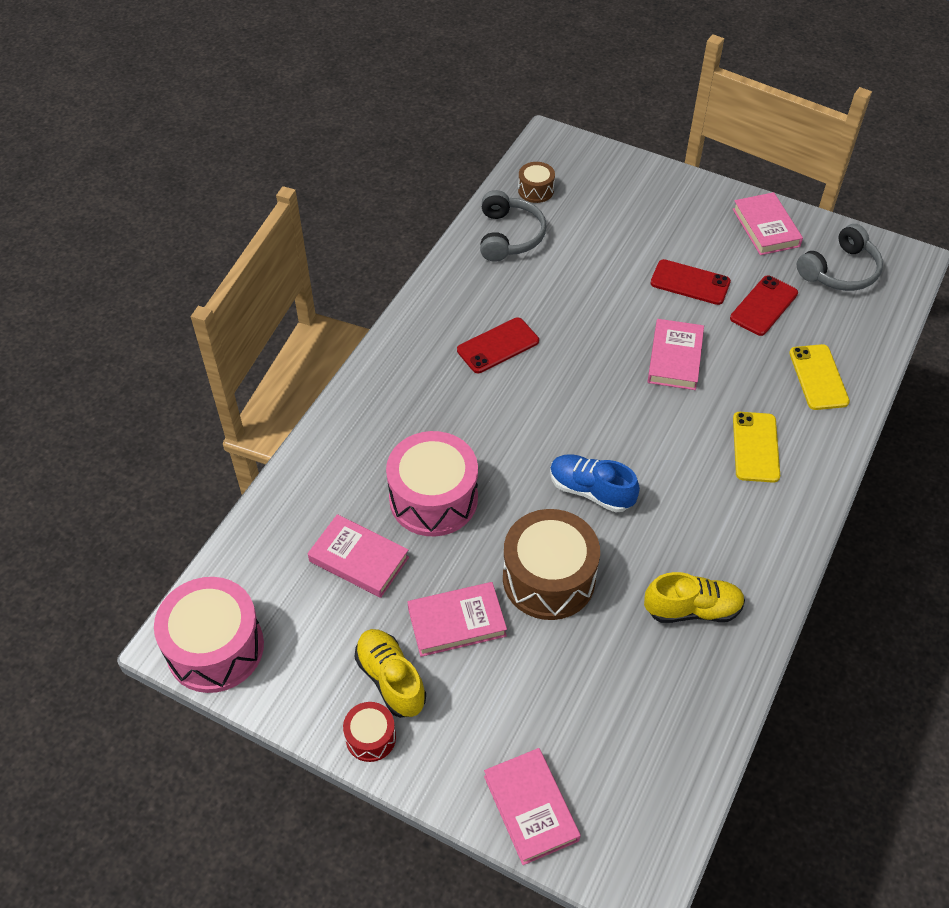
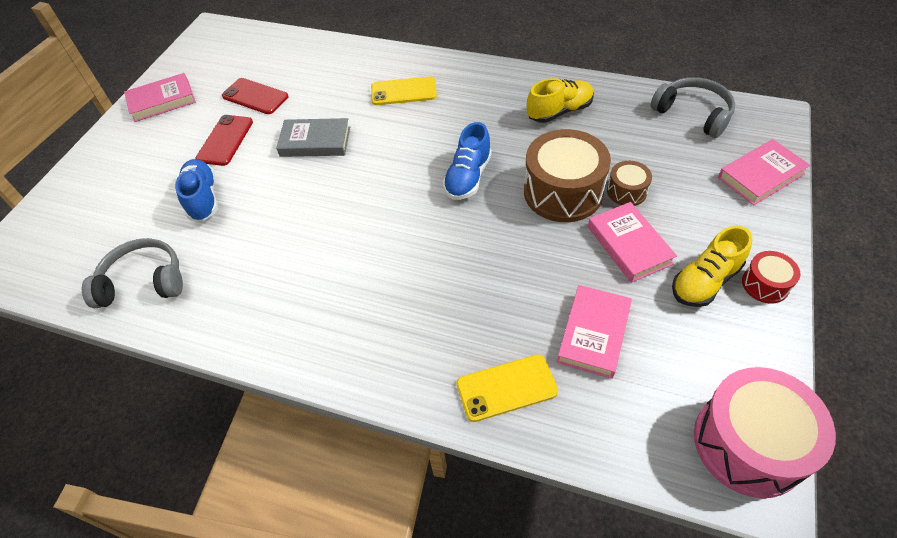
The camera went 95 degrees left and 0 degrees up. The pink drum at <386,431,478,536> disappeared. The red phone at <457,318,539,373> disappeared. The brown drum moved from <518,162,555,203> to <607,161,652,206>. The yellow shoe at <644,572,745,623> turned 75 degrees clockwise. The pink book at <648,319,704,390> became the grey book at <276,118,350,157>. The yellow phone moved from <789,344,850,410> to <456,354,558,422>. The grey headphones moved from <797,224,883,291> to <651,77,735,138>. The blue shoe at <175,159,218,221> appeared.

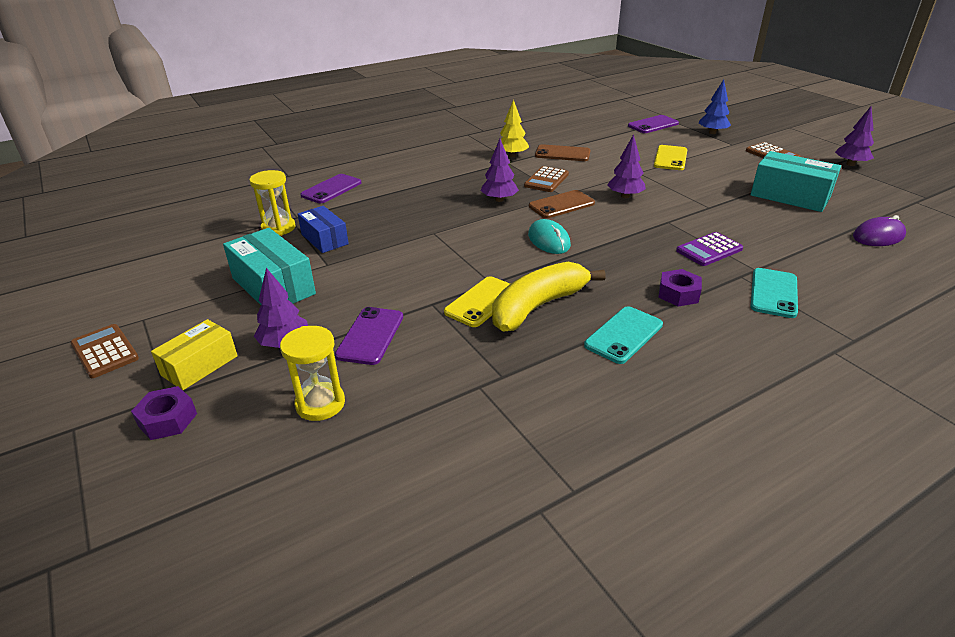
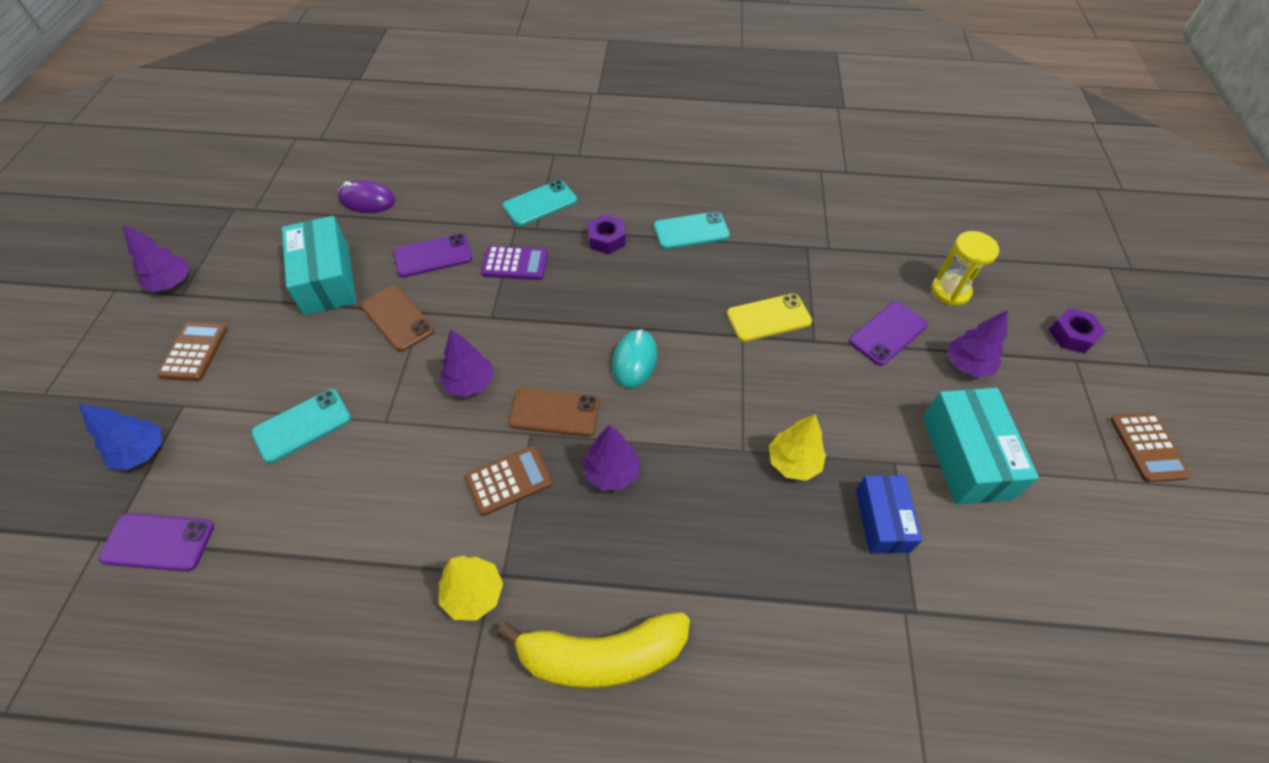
The camera went 145 degrees left and 20 degrees up. The yellow box at <151,319,238,390> disappeared. The yellow hourglass at <249,170,295,236> disappeared. The purple phone moved from <301,174,361,203> to <394,234,472,278>. The yellow banana moved from <492,262,606,332> to <497,612,690,689>. The brown phone moved from <535,144,590,161> to <361,286,434,352>. The yellow phone at <654,145,687,170> became the turquoise phone at <251,389,351,463>. The yellow tree at <769,414,826,481> appeared.

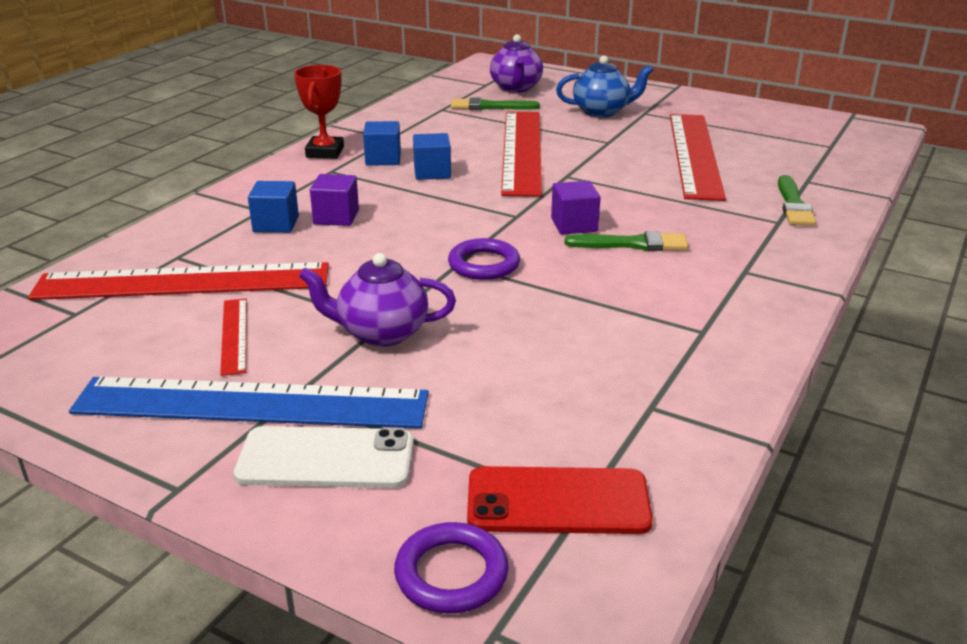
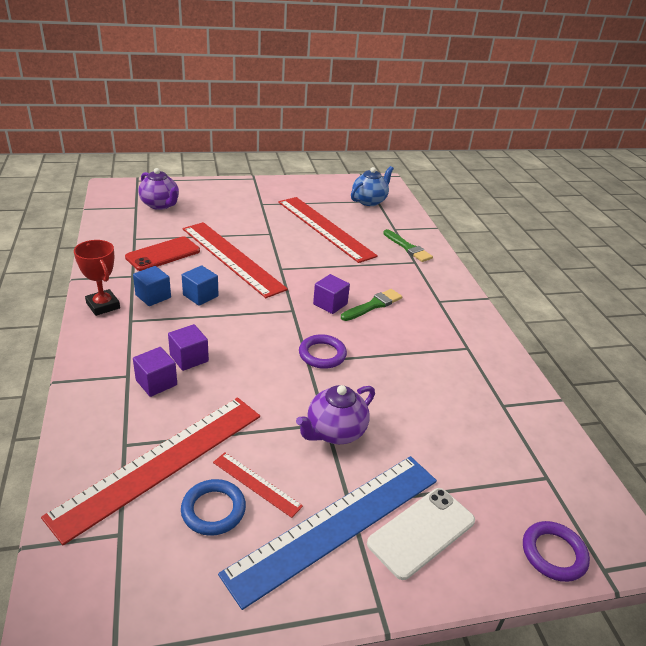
The camera went 45 degrees left and 5 degrees up. The blue cube at <248,181,299,233> became the purple cube at <133,347,177,397>. The green brush at <451,97,540,110> disappeared. The red phone moved from <467,466,653,534> to <125,237,200,271>. The blue teapot moved from <556,56,653,117> to <351,166,394,206>. The blue ring at <181,479,246,536> appeared.

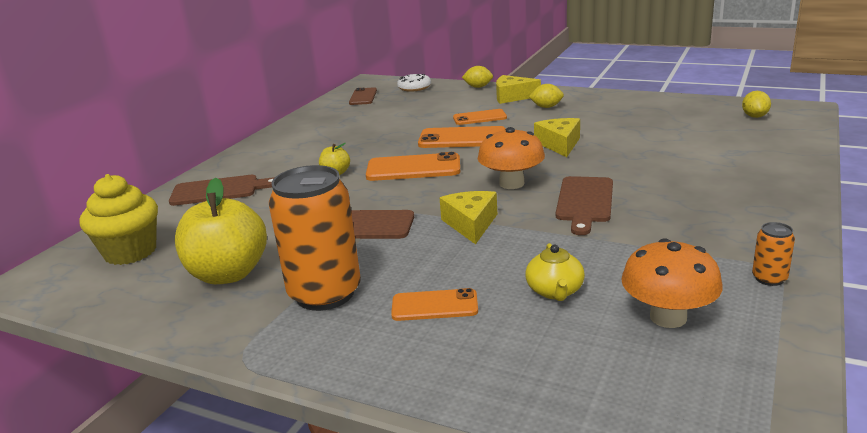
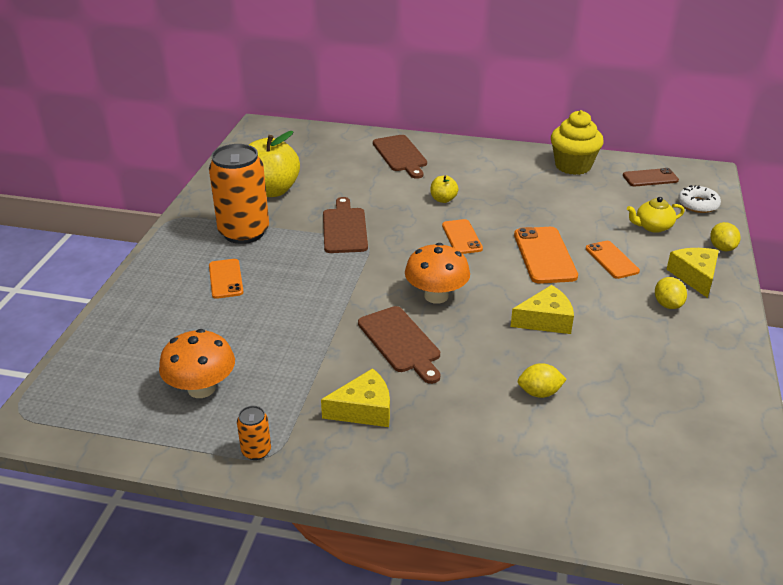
The camera went 75 degrees right and 10 degrees up. The yellow cupcake moved from <79,174,158,265> to <551,110,604,175>. The orange phone at <366,152,460,181> changed to 0.64 times the size. The yellow cheese moved from <440,191,497,244> to <321,368,390,427>. The yellow teapot moved from <526,243,585,301> to <627,197,685,233>. The brown cutting board at <556,176,613,235> turned 120 degrees counterclockwise. The yellow lemon moved from <742,91,771,118> to <518,363,567,398>.

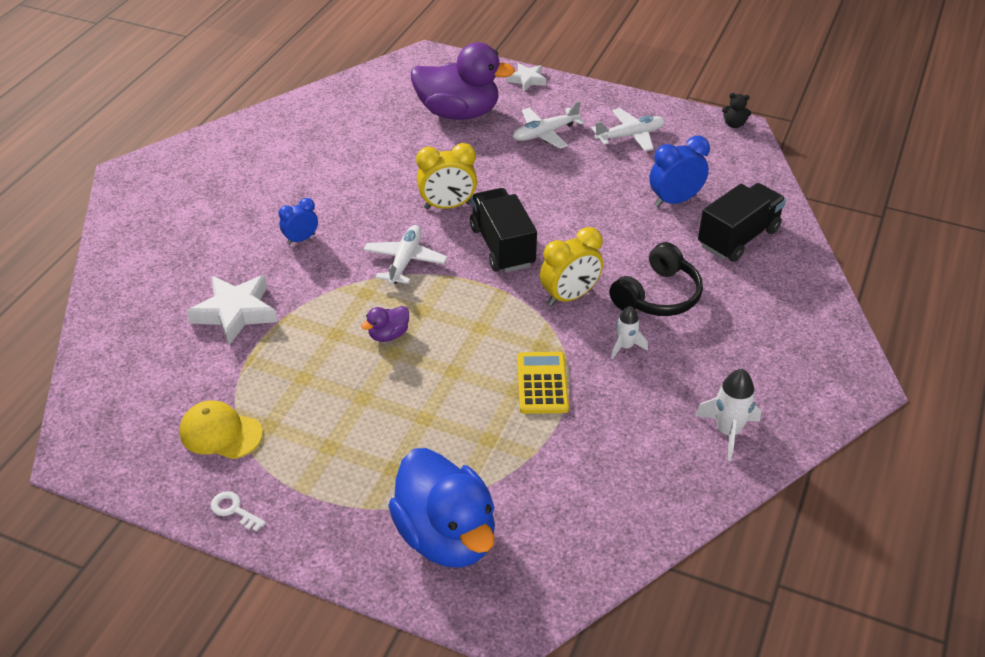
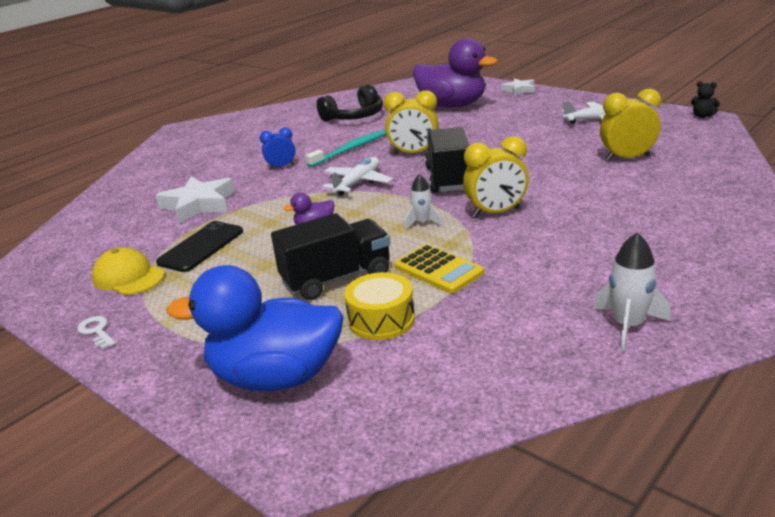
The camera went 20 degrees right and 15 degrees down. The blue duck at <388,448,495,568> turned 105 degrees clockwise. The white plane at <513,101,585,149> disappeared. The yellow calculator at <517,352,569,414> turned 120 degrees clockwise. The black headphones moved from <609,242,703,316> to <317,84,383,121>. The white rocket moved from <611,306,648,359> to <404,174,443,230>. The blue clock at <649,136,710,207> became the yellow clock at <600,89,661,161>. The black truck moved from <698,183,786,262> to <271,213,390,300>. The black phone at <156,221,243,272> appeared. The turquoise toothbrush at <305,130,386,168> appeared. The yellow drum at <344,272,415,340> appeared.

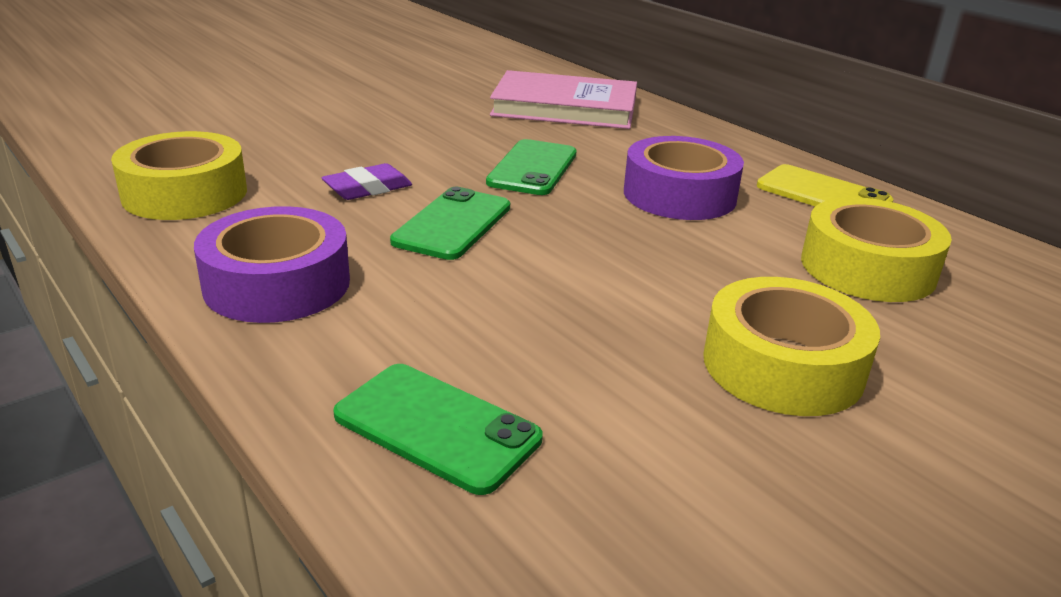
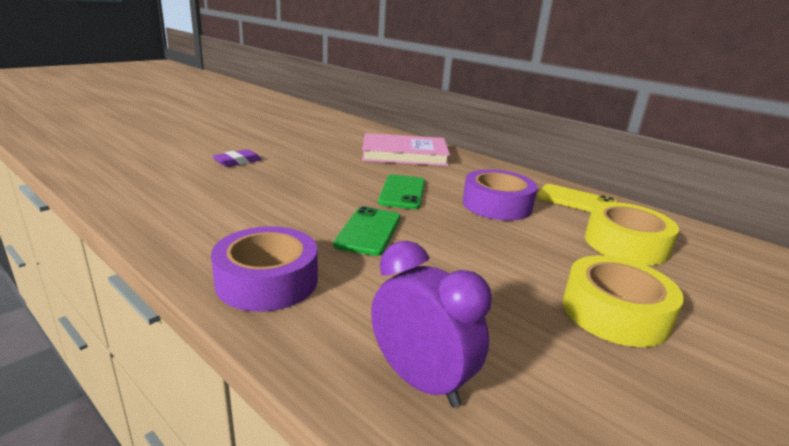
The camera went 10 degrees left and 5 degrees down. The yellow tape at <111,131,247,220> disappeared. The purple eraser moved from <321,163,412,200> to <212,149,262,167>. The green phone at <333,364,543,495> was replaced by the purple clock at <371,241,492,408>.

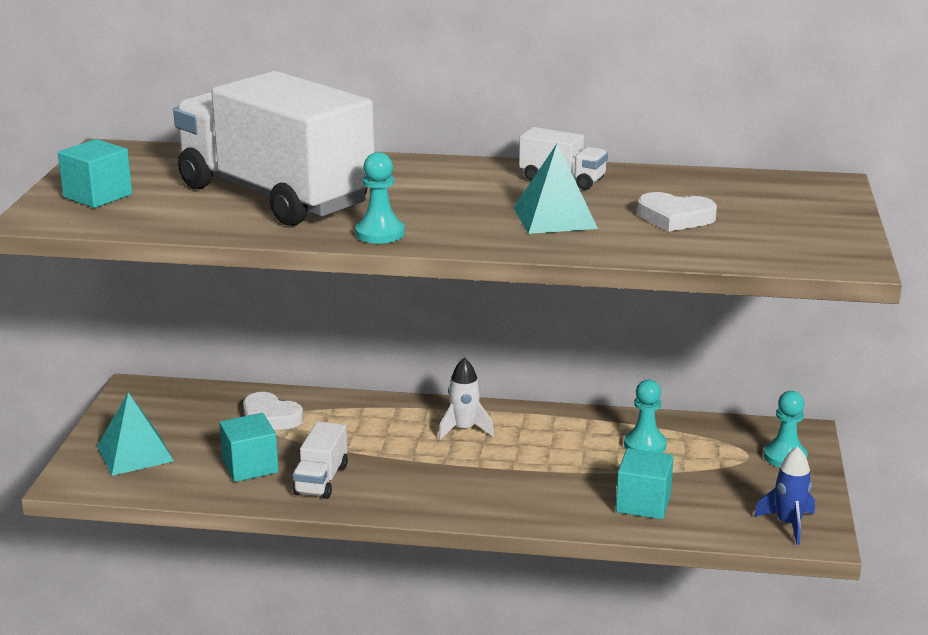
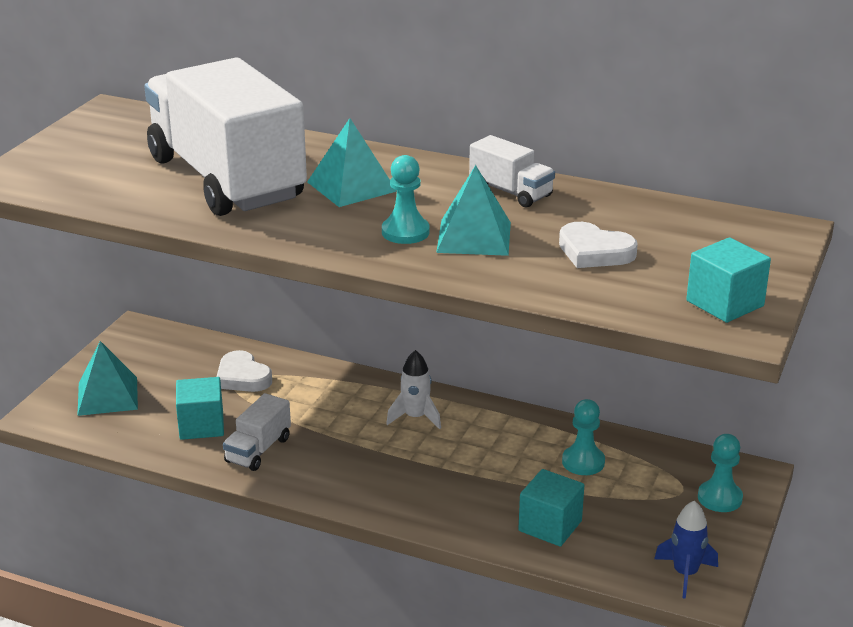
The camera went 15 degrees right and 5 degrees up. The turquoise cube moved from <58,139,132,208> to <686,237,771,323>. The turquoise pawn moved from <355,152,404,244> to <382,155,430,244>. The turquoise pyramid at <307,118,397,207> appeared.

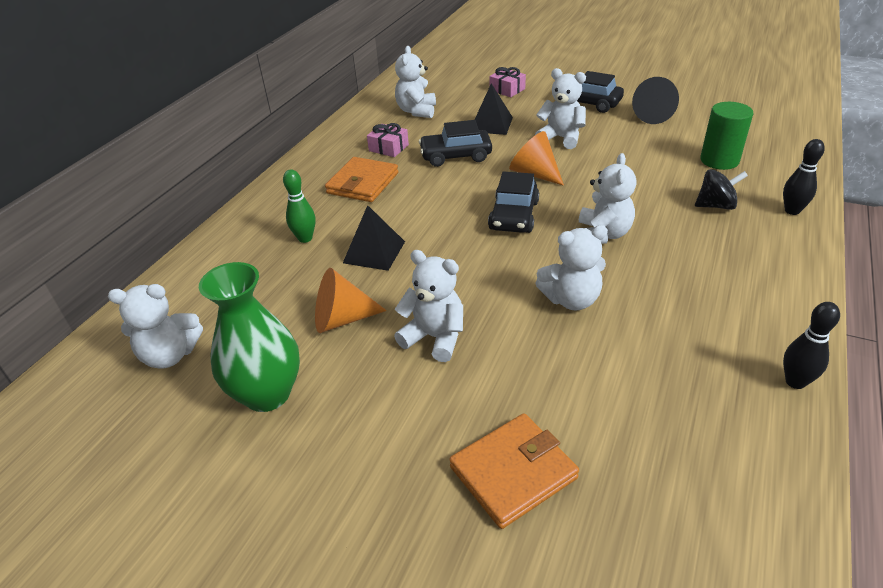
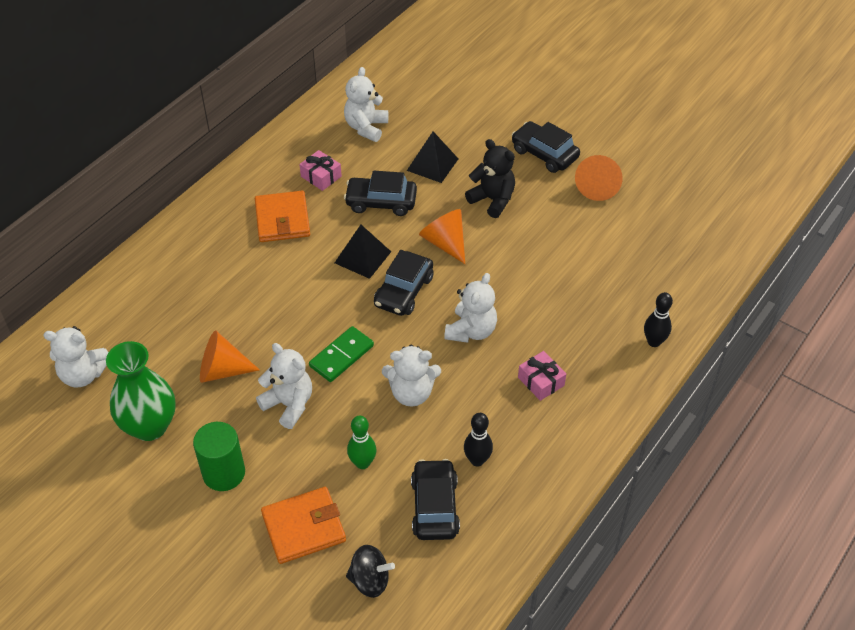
The camera went 10 degrees right and 10 degrees up. The green bowling pin moved from <283,169,316,243> to <347,416,376,469>. The orange wallet at <325,157,398,202> turned 45 degrees counterclockwise. The black pyramid moved from <343,205,405,271> to <335,225,391,279>. The pink gift moved from <490,67,526,97> to <518,351,566,401>. The white teddy bear at <535,68,586,149> became the black teddy bear at <465,139,515,218>. The black cone at <632,77,679,124> became the orange cone at <575,155,623,201>. The black spinning top moved from <695,169,748,210> to <346,545,395,598>. The green cylinder moved from <700,102,754,170> to <193,422,245,491>. The black bowling pin moved from <783,302,840,389> to <464,413,493,466>. The green domino at <309,326,374,382> appeared. The black car at <411,459,460,540> appeared.

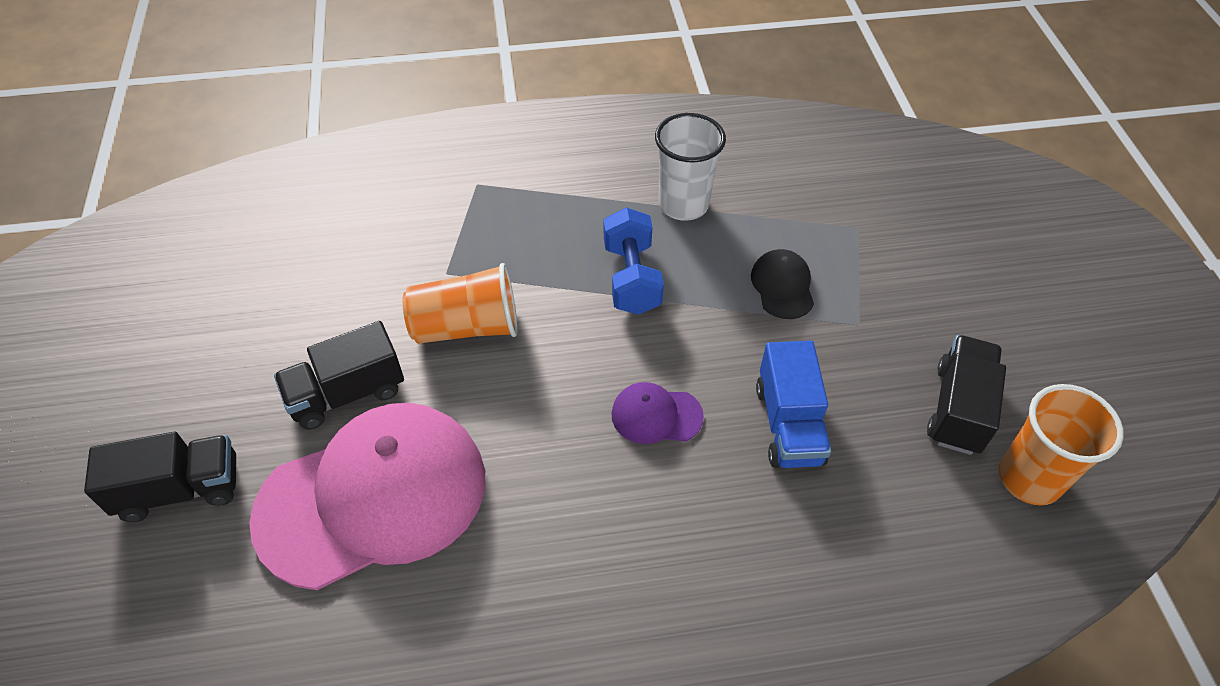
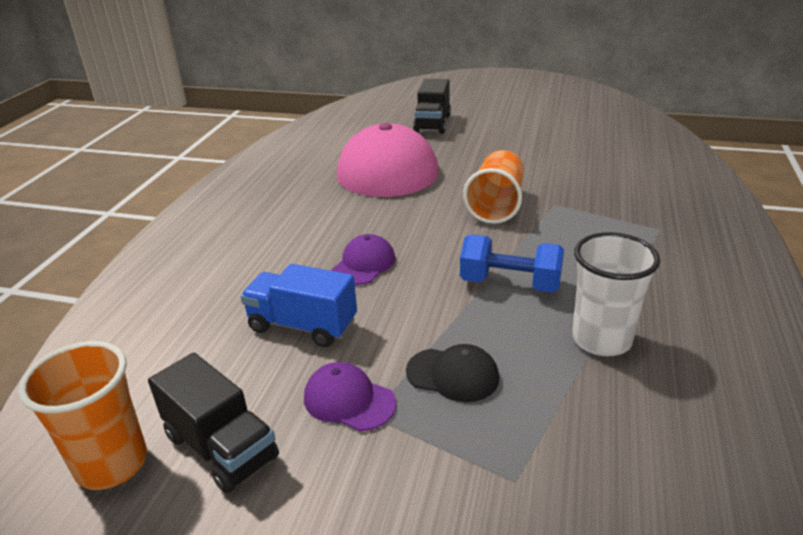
The camera went 115 degrees right and 20 degrees down. The black truck at <274,321,404,430> disappeared. The purple cap at <304,362,397,431> appeared.

